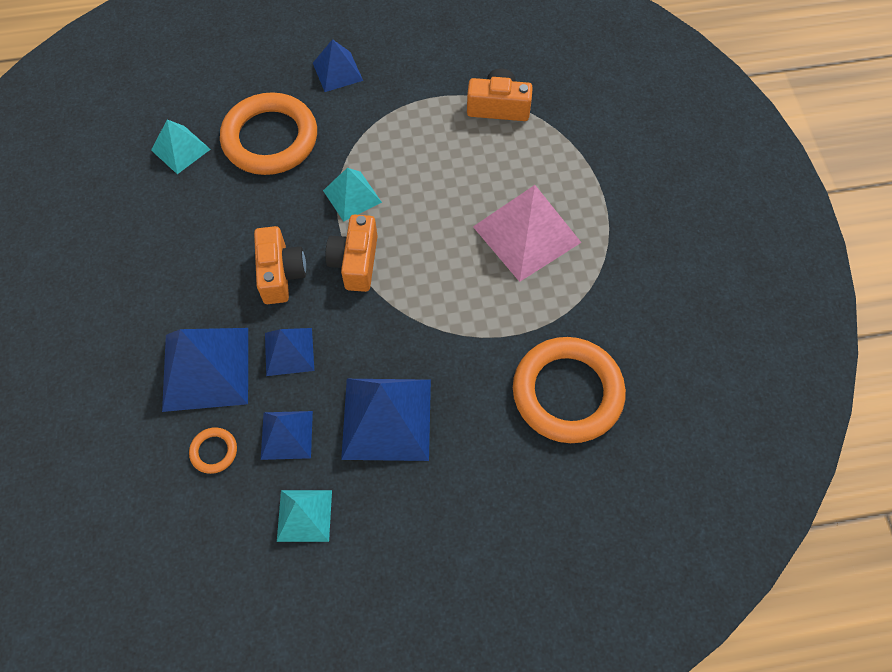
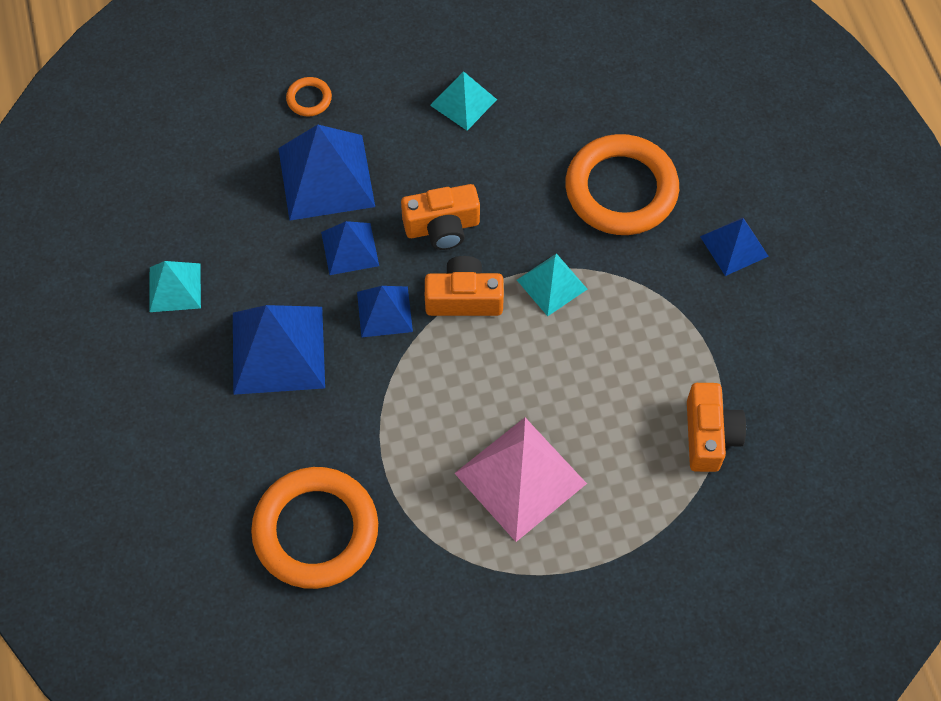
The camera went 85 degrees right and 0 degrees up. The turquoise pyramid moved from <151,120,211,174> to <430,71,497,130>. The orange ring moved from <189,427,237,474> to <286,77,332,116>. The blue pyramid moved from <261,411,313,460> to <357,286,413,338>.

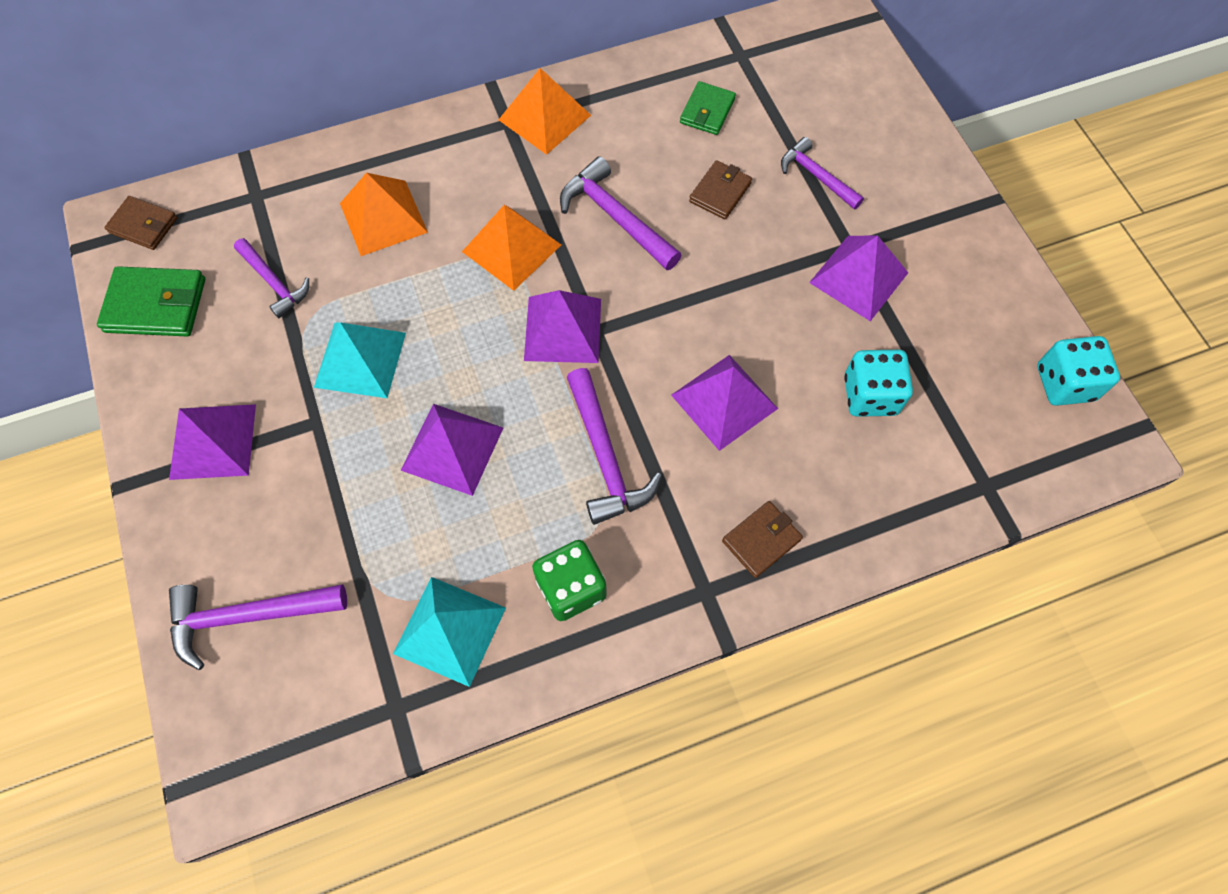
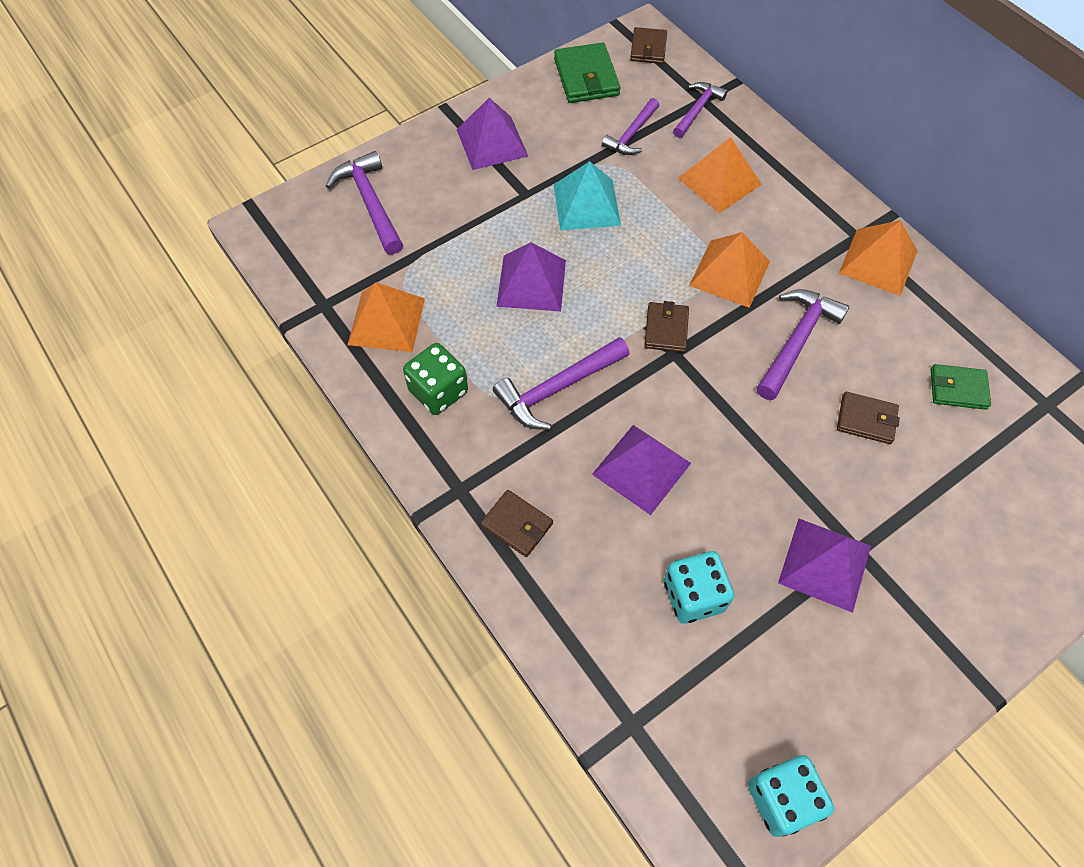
The camera went 75 degrees right and 5 degrees down. The turquoise pyramid at <393,577,506,687> became the orange pyramid at <348,282,425,352>. The purple pyramid at <524,290,601,363> was replaced by the brown wallet at <644,301,689,352>. The purple hammer moved from <781,137,864,210> to <673,82,728,138>.

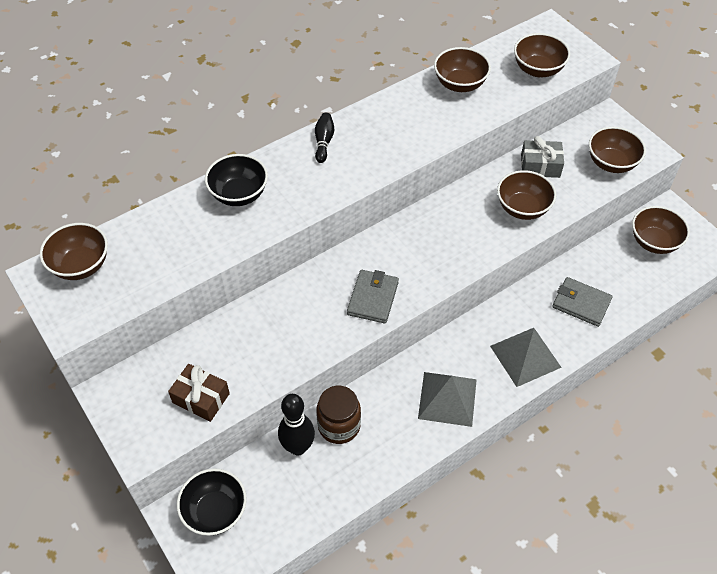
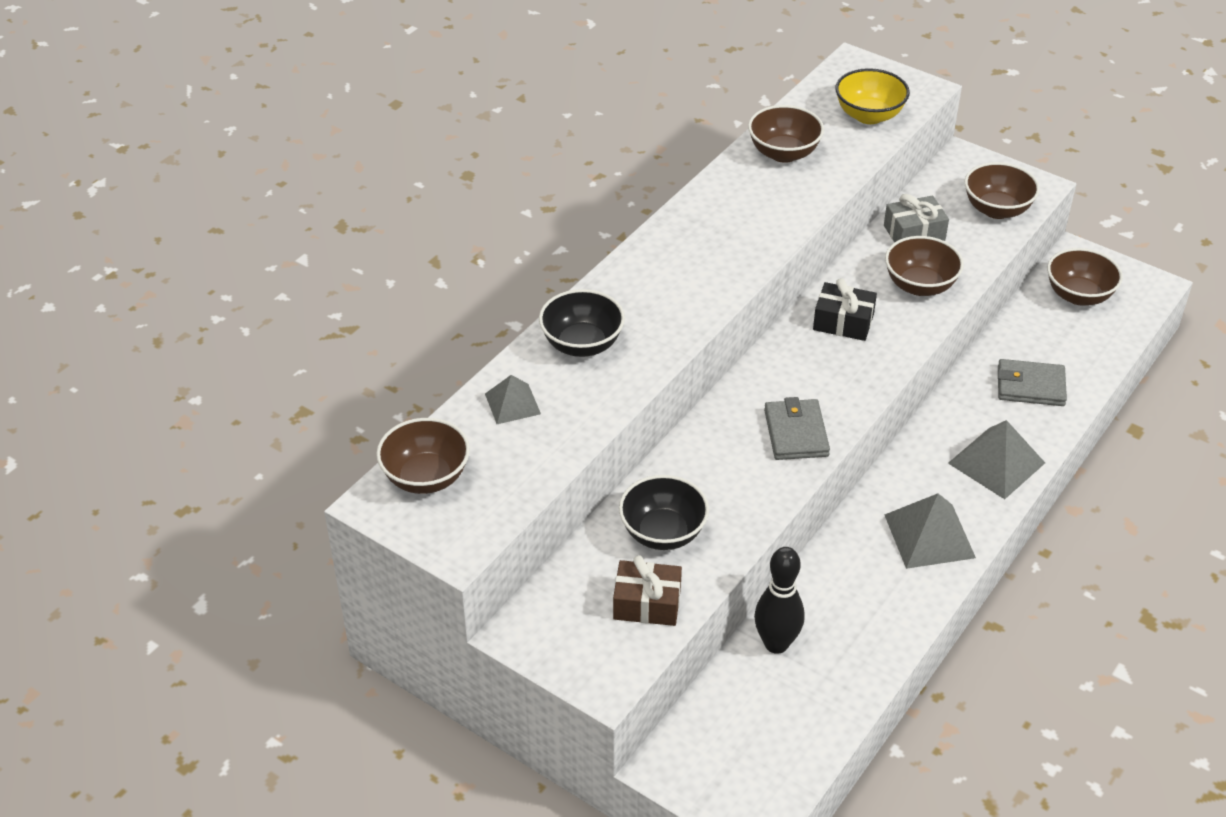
The camera went 20 degrees left and 10 degrees down. The black bowl moved from <177,468,247,536> to <619,475,709,550>. The black bowling pin at <315,113,334,163> disappeared. The brown jar at <316,386,361,444> disappeared. The brown bowl at <514,33,570,77> became the yellow bowl at <835,68,910,124>. The grey pyramid at <485,375,541,424> appeared. The black gift at <813,278,877,341> appeared.

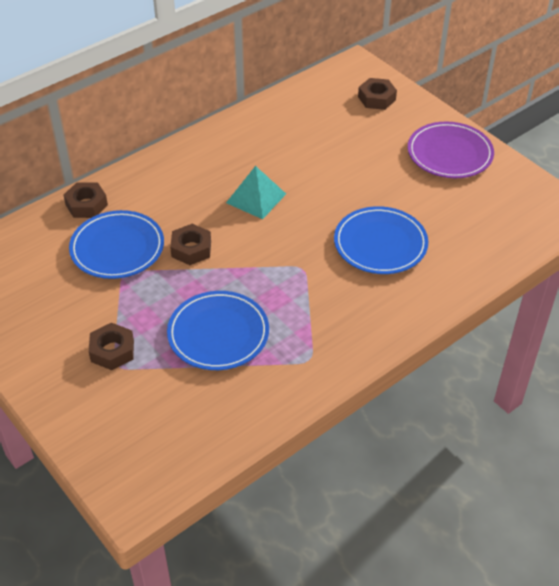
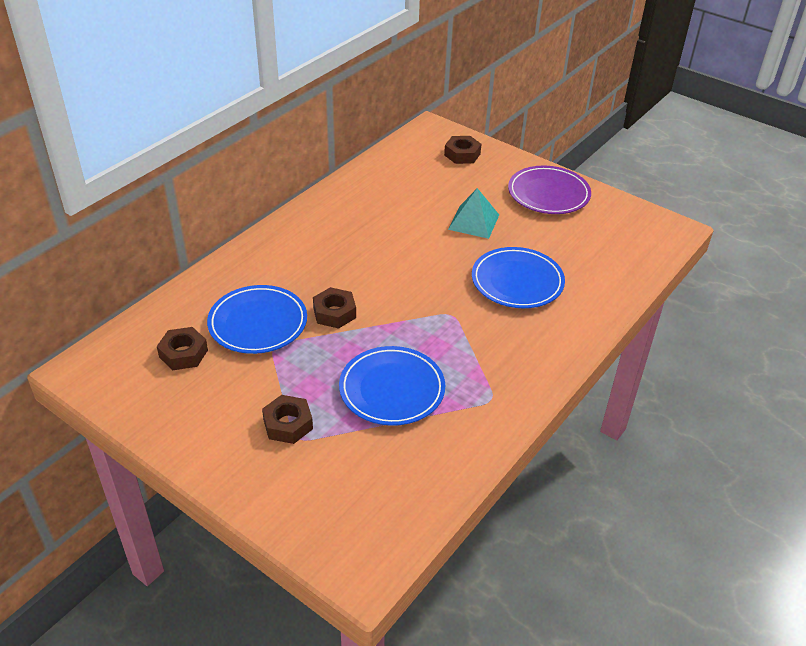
The camera went 15 degrees left and 5 degrees down. The brown nut moved from <63,182,108,218> to <157,327,208,370>. The turquoise pyramid moved from <226,166,286,219> to <448,188,499,239>.

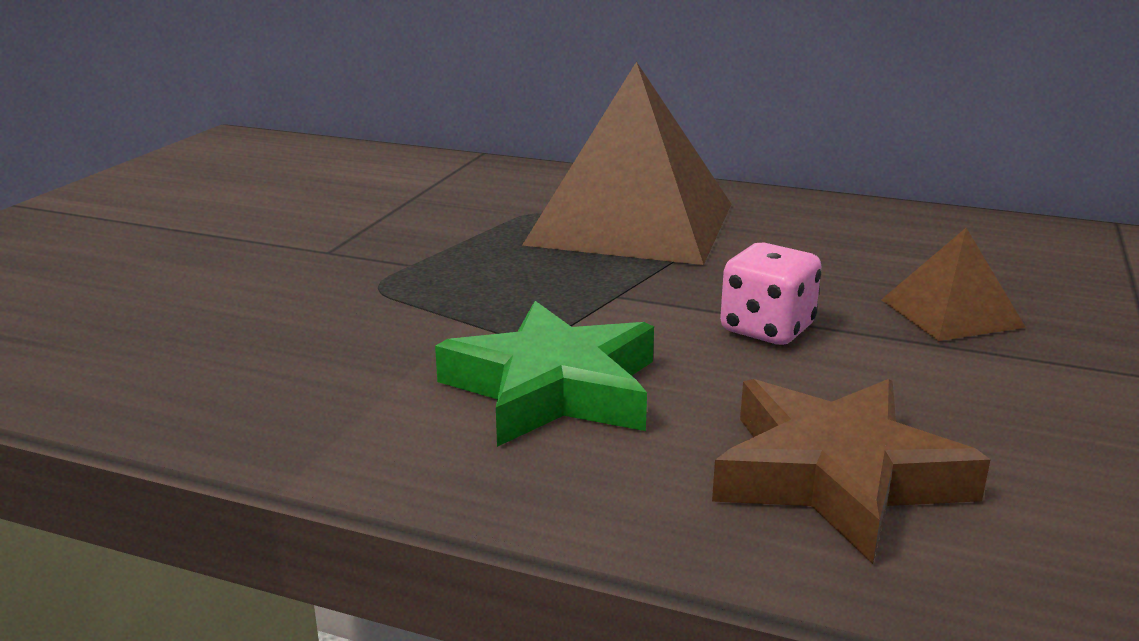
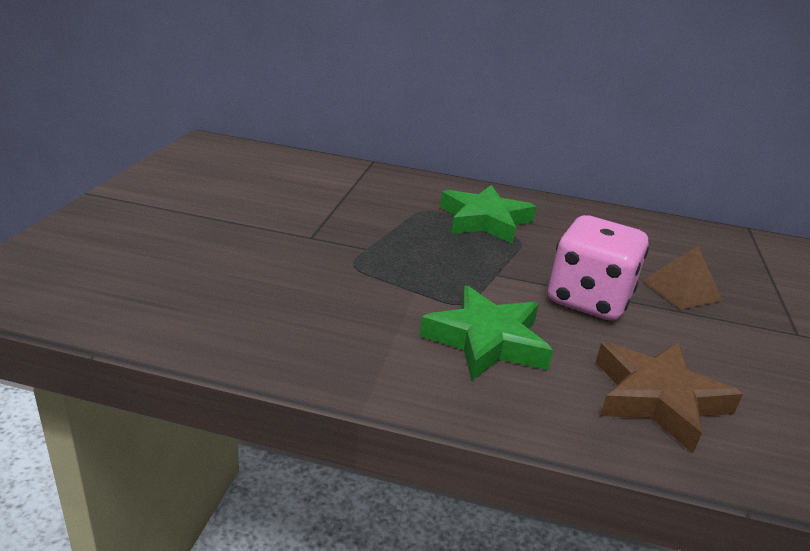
The camera went 10 degrees left and 5 degrees up. The brown pyramid at <522,62,731,265> was replaced by the green star at <440,185,536,244>. The pink dice at <720,243,822,345> changed to 1.70 times the size.

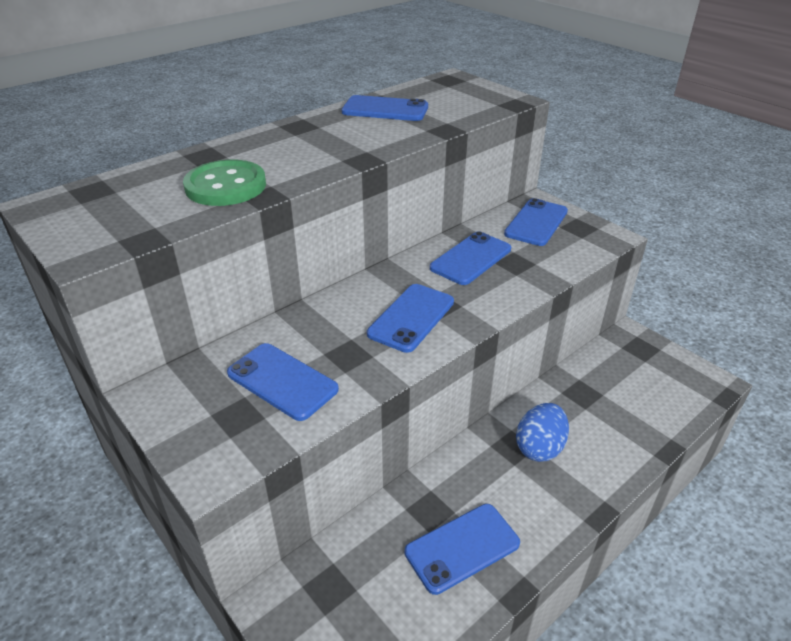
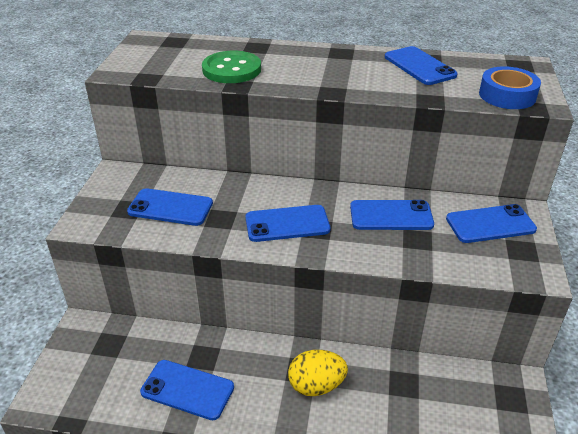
The camera went 50 degrees right and 0 degrees up. The blue phone at <227,343,339,421> turned 75 degrees counterclockwise. The blue egg at <516,403,569,462> became the yellow egg at <288,350,348,396>. The blue tape at <479,66,541,109> appeared.

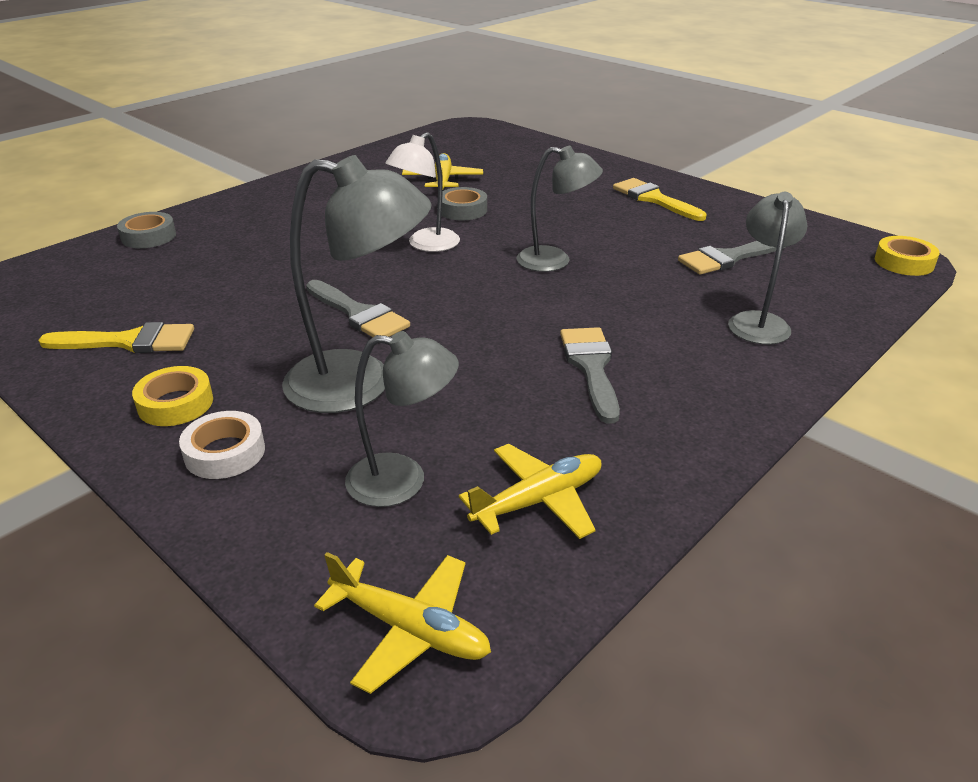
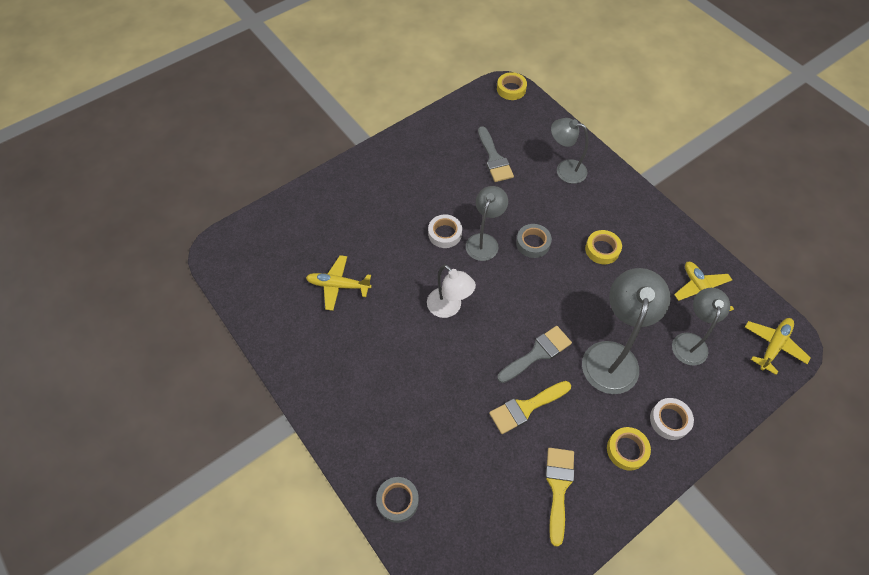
The camera went 80 degrees left and 25 degrees up. The grey tape moved from <441,187,487,220> to <516,224,552,258>. The grey brush at <560,327,620,424> was replaced by the yellow tape at <585,230,622,264>. The yellow brush moved from <613,178,706,221> to <489,381,571,434>. The white tape at <428,214,462,248> appeared.

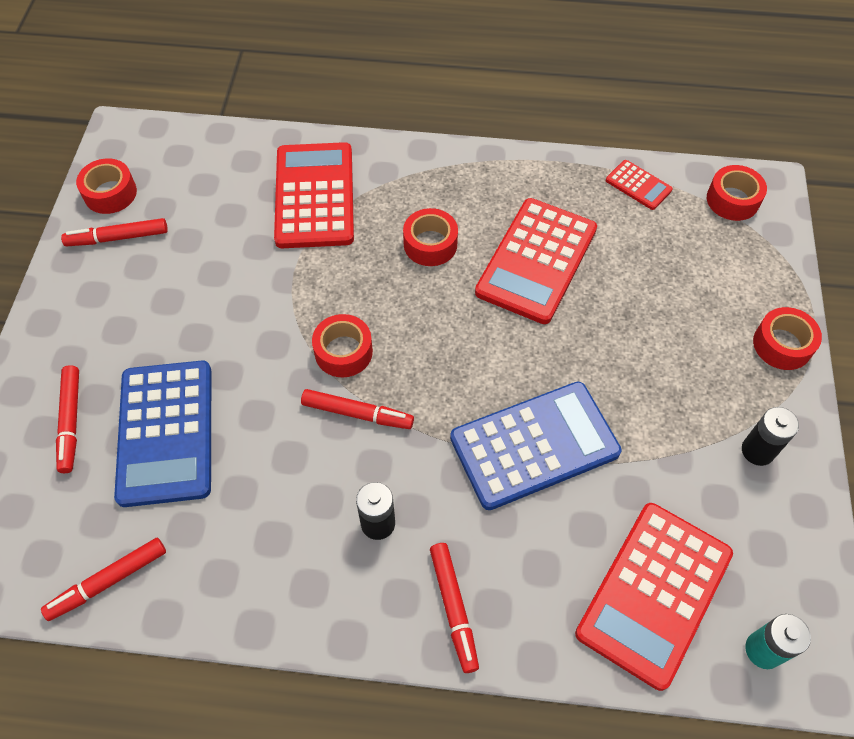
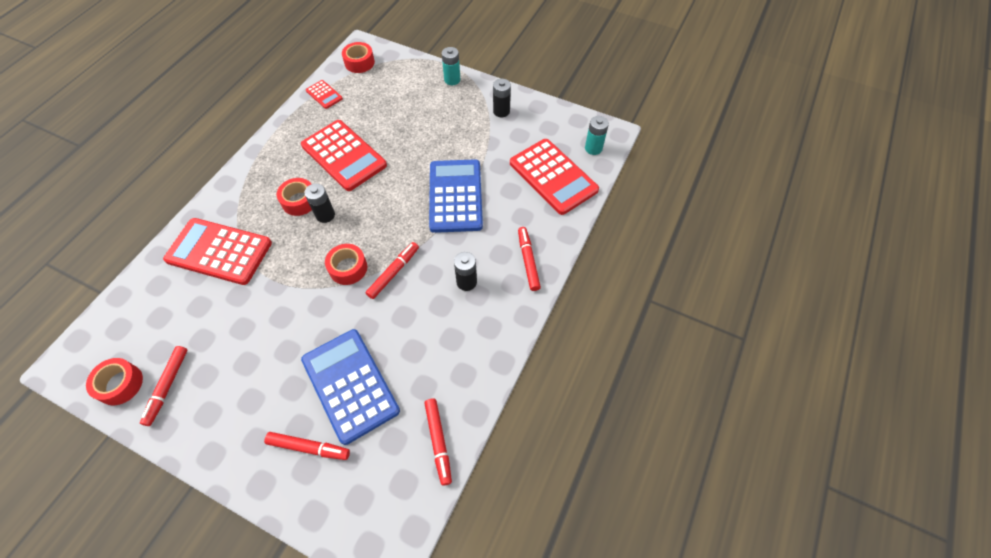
The camera went 70 degrees left and 0 degrees up. The blue calculator at <114,360,211,507> turned 135 degrees counterclockwise. The red marker at <430,543,479,673> turned 105 degrees counterclockwise. The red calculator at <606,160,673,210> turned 75 degrees clockwise. The red tape at <753,307,822,370> was replaced by the turquoise battery at <442,47,460,85>. The black battery at <304,183,335,223> appeared.

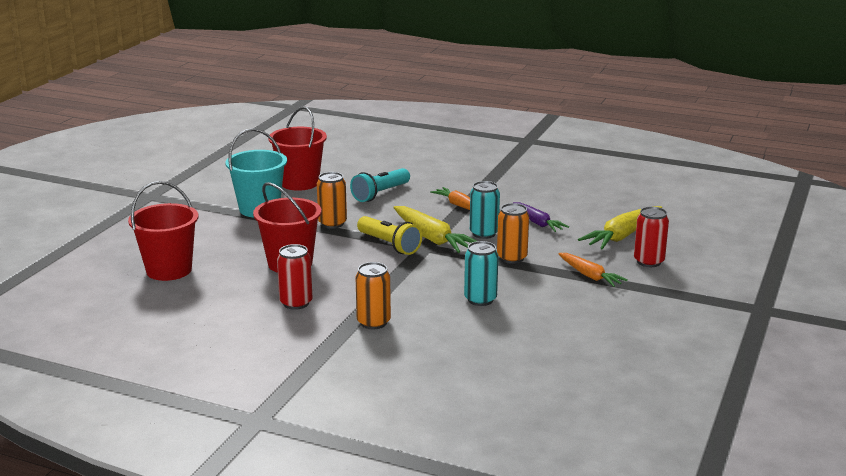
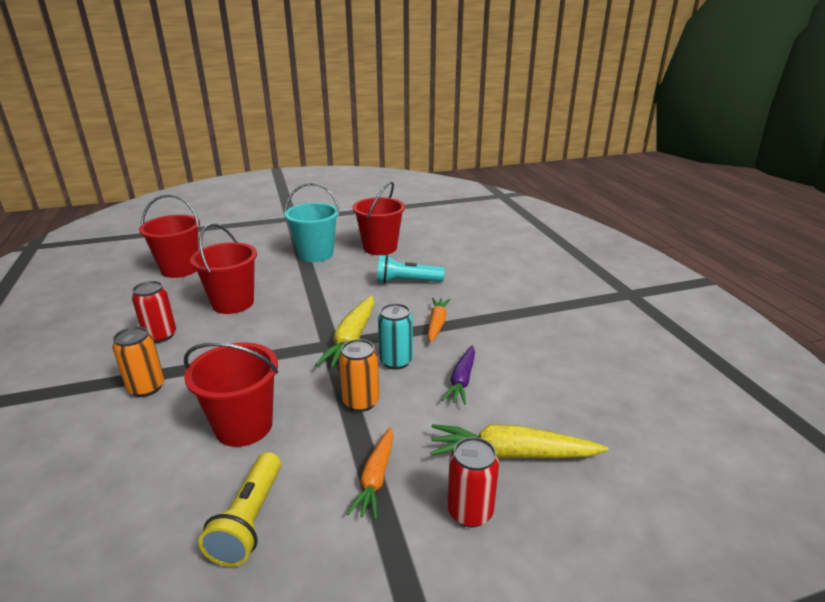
The camera went 50 degrees right and 5 degrees up. The orange can at <317,172,347,229> disappeared. The yellow flashlight moved from <357,216,422,255> to <199,452,281,567>. The turquoise can at <464,241,498,306> was replaced by the red bucket at <184,342,278,447>.

